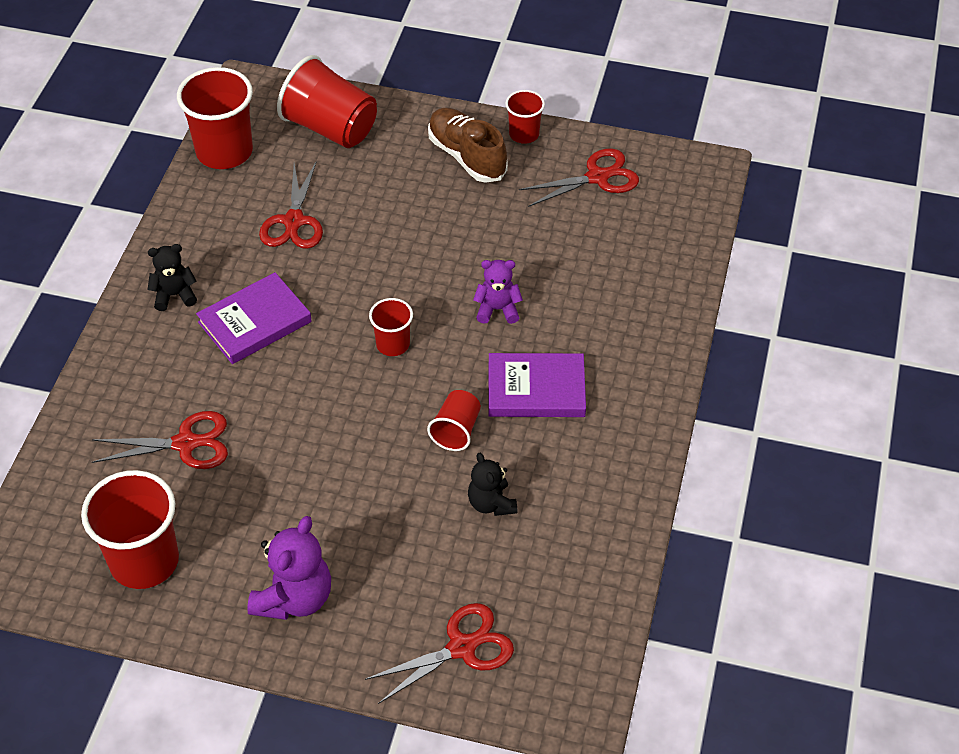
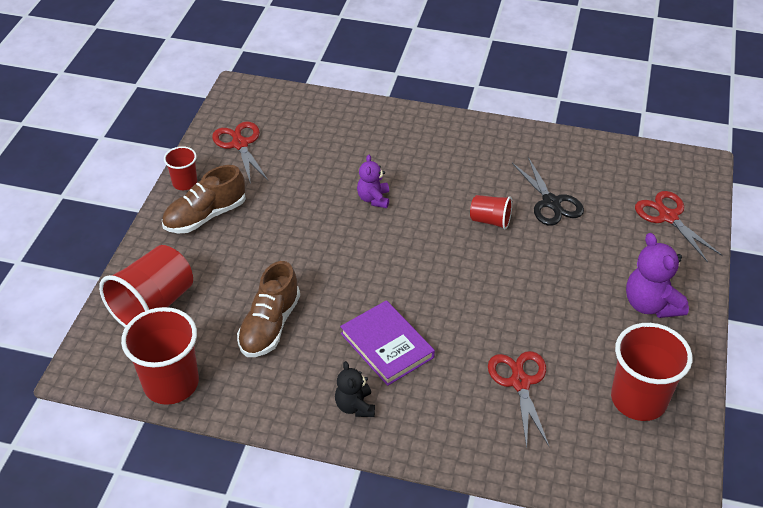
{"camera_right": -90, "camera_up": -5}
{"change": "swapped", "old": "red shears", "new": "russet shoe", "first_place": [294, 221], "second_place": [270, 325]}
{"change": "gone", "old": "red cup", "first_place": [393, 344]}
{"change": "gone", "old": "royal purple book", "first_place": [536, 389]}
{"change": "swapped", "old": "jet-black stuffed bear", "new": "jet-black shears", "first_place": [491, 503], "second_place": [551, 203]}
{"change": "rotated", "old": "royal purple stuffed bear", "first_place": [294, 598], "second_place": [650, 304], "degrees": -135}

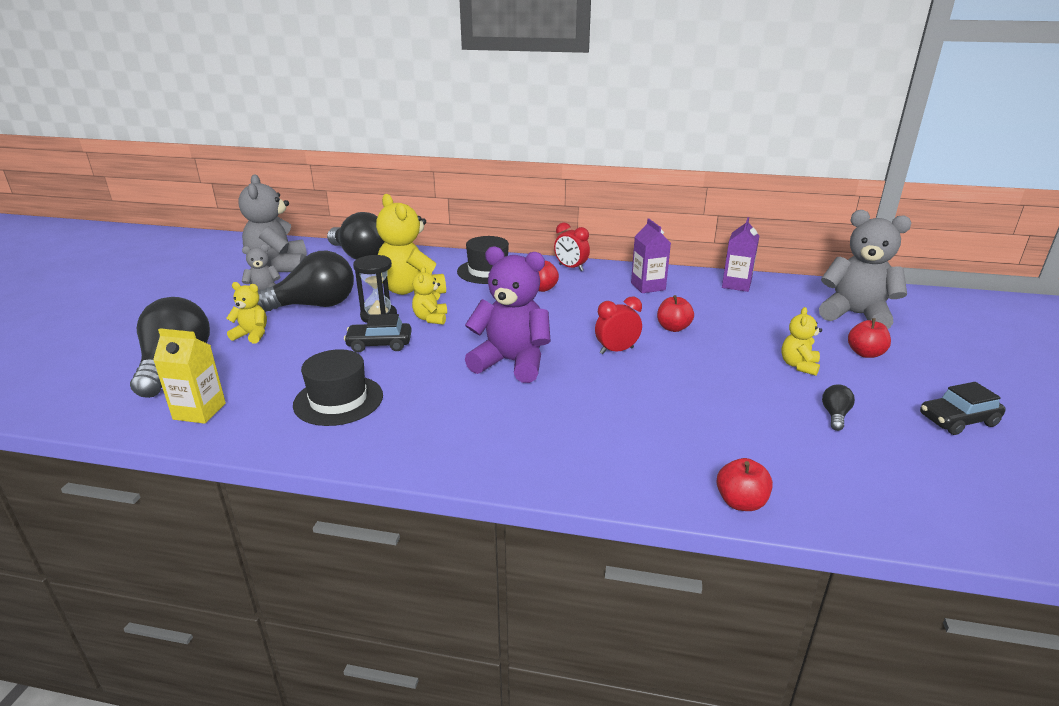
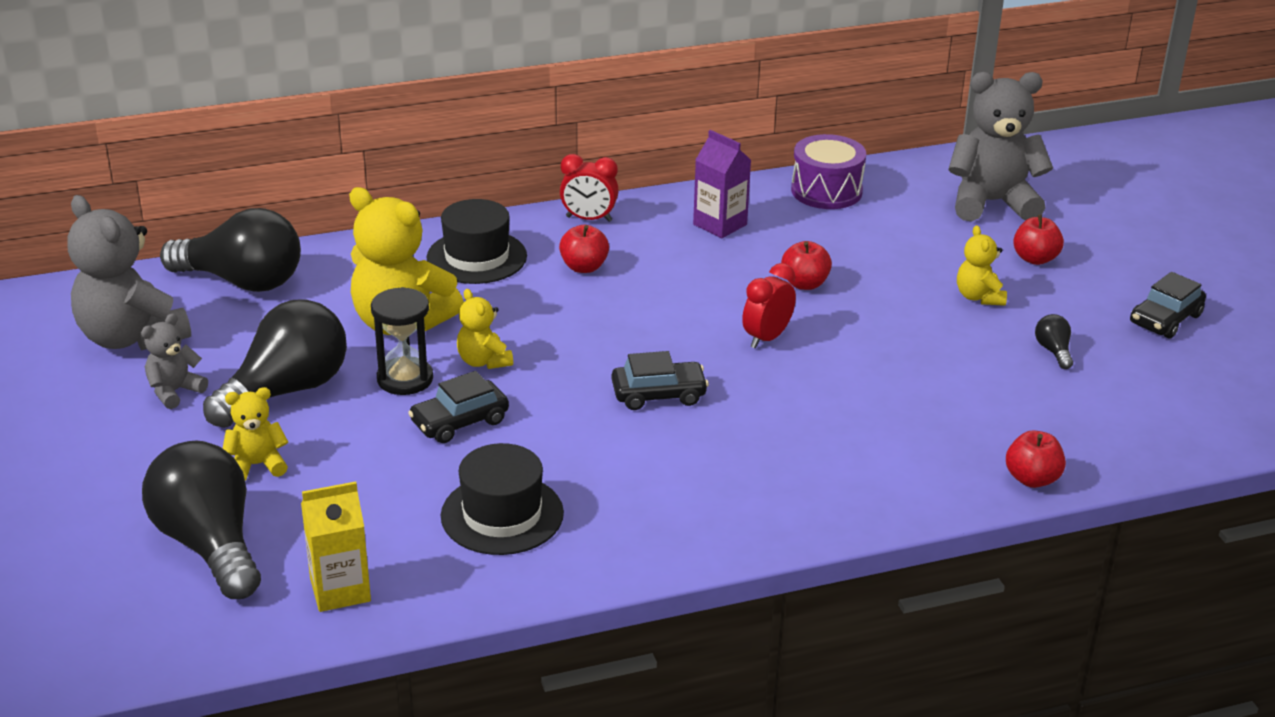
{"camera_right": -30, "camera_up": 5}
{"change": "swapped", "old": "royal purple milk carton", "new": "royal purple snare drum", "first_place": [736, 285], "second_place": [826, 191]}
{"change": "swapped", "old": "royal purple stuffed bear", "new": "jet-black car", "first_place": [511, 362], "second_place": [658, 394]}

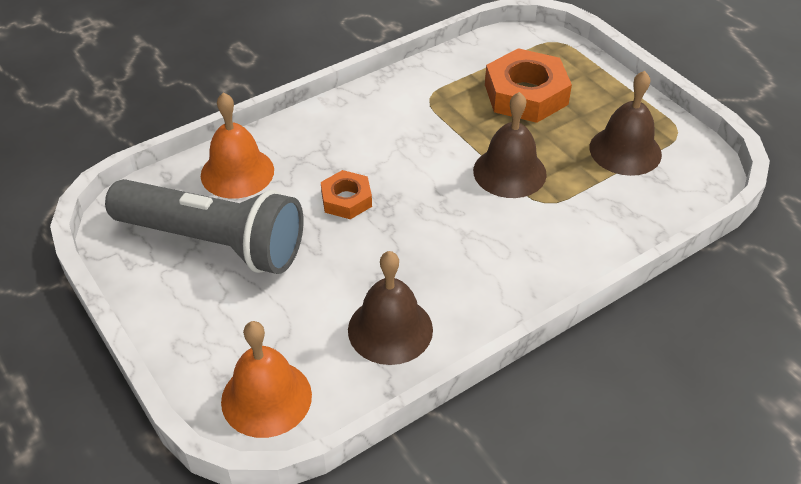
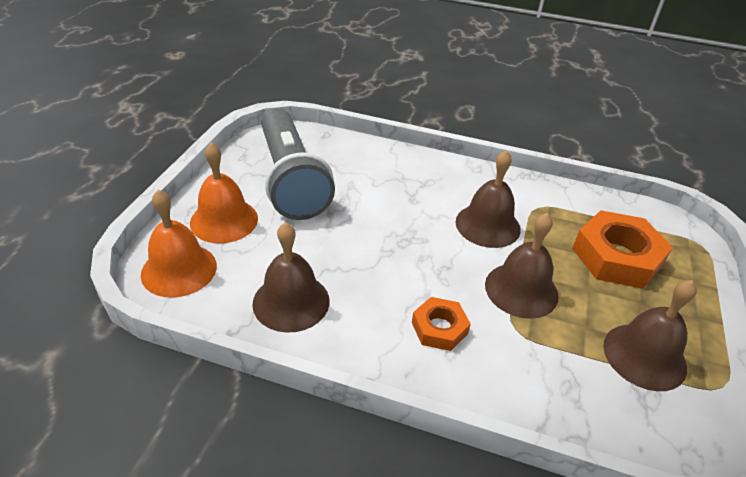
{"camera_right": 50, "camera_up": -5}
{"change": "shifted", "old": "orange-coloured school bell", "first_place": [237, 172], "second_place": [224, 220]}
{"change": "shifted", "old": "orange-coloured hexagon nut", "first_place": [346, 200], "second_place": [439, 328]}
{"change": "new", "new": "russet school bell", "second_place": [487, 225]}

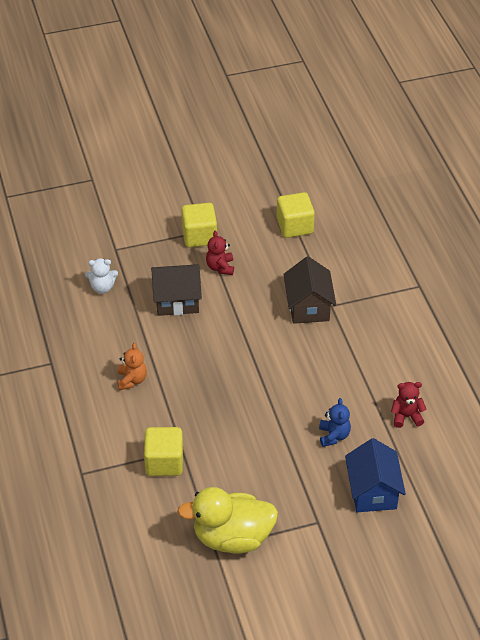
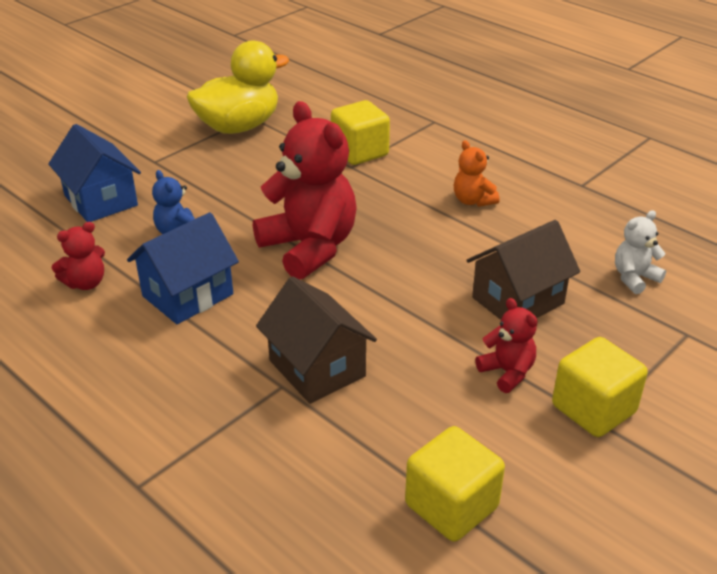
{"camera_right": 150, "camera_up": -10}
{"change": "new", "new": "red stuffed bear", "second_place": [309, 248]}
{"change": "new", "new": "blue house", "second_place": [187, 295]}

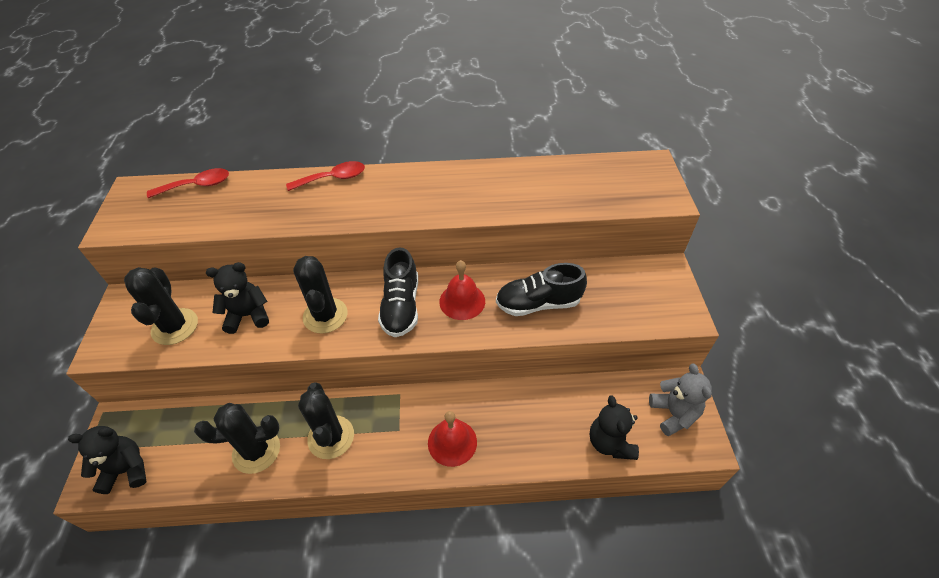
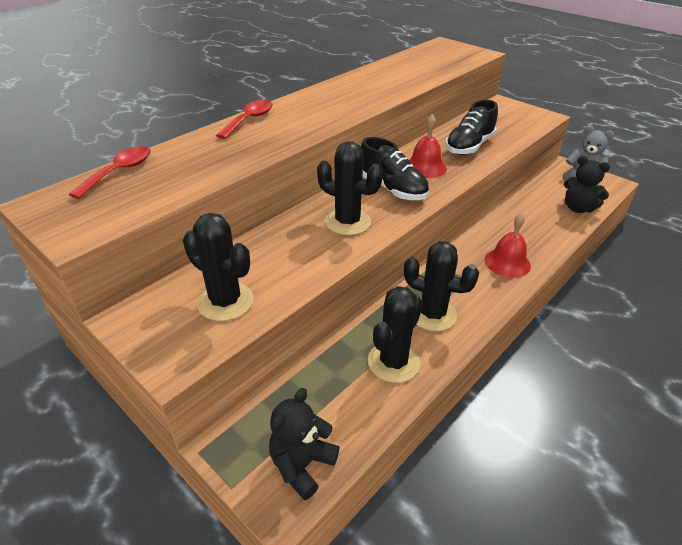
{"camera_right": -45, "camera_up": -10}
{"change": "gone", "old": "jet-black stuffed bear", "first_place": [248, 315]}

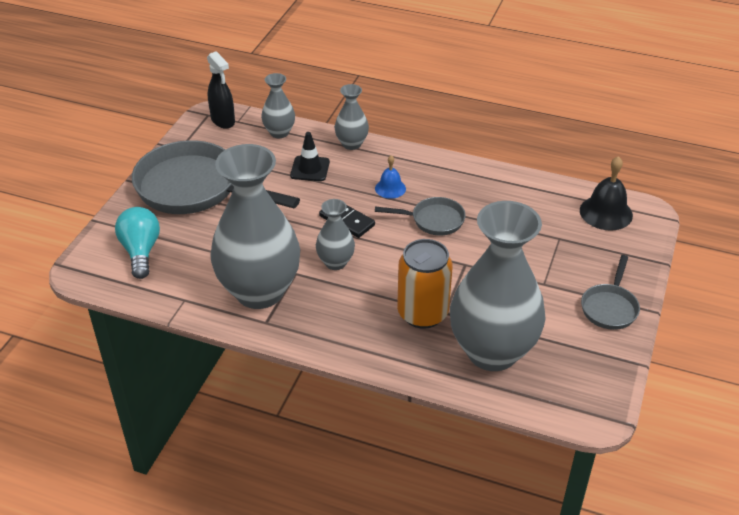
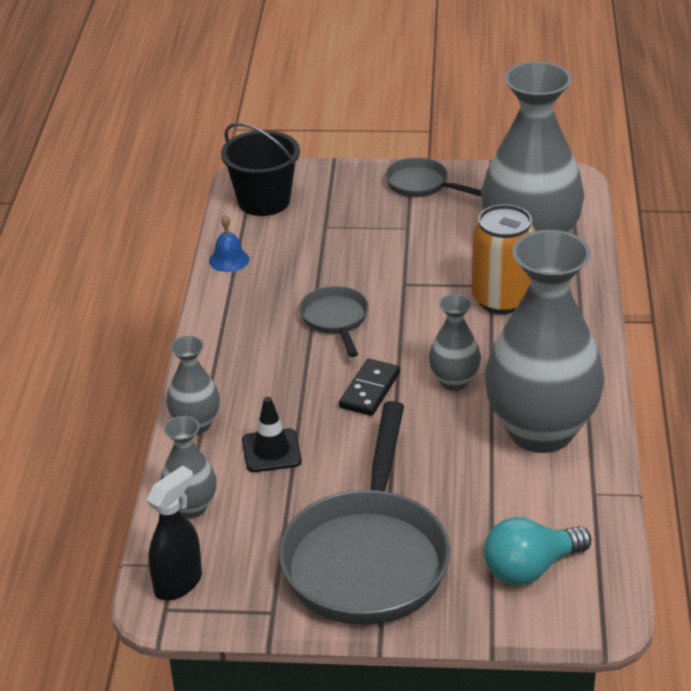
{"camera_right": -105, "camera_up": -5}
{"change": "shifted", "old": "blue school bell", "first_place": [390, 188], "second_place": [229, 260]}
{"change": "swapped", "old": "jet-black school bell", "new": "jet-black bucket", "first_place": [606, 212], "second_place": [264, 201]}
{"change": "rotated", "old": "ash-grey frying pan", "first_place": [610, 307], "second_place": [421, 185], "degrees": -150}

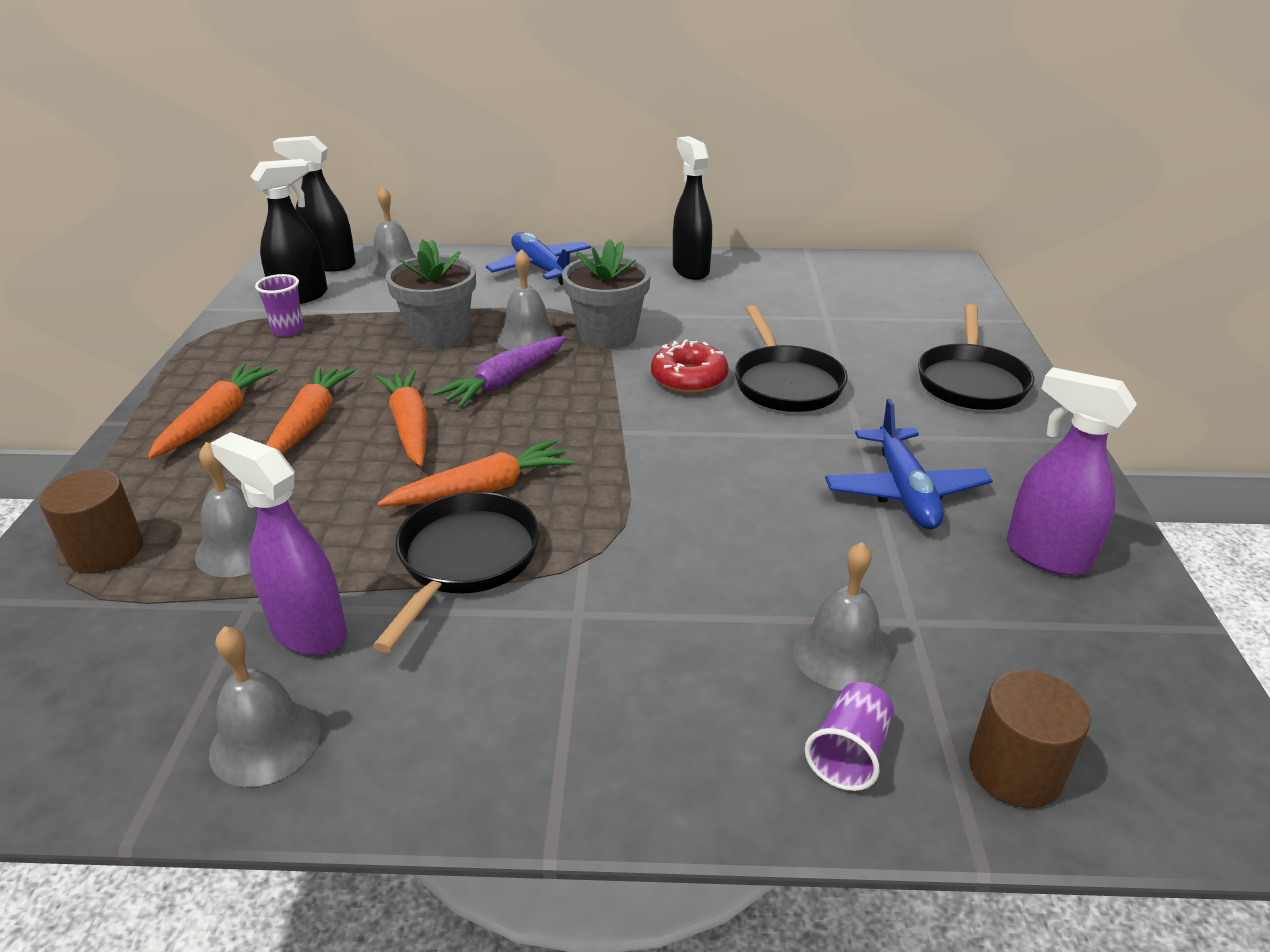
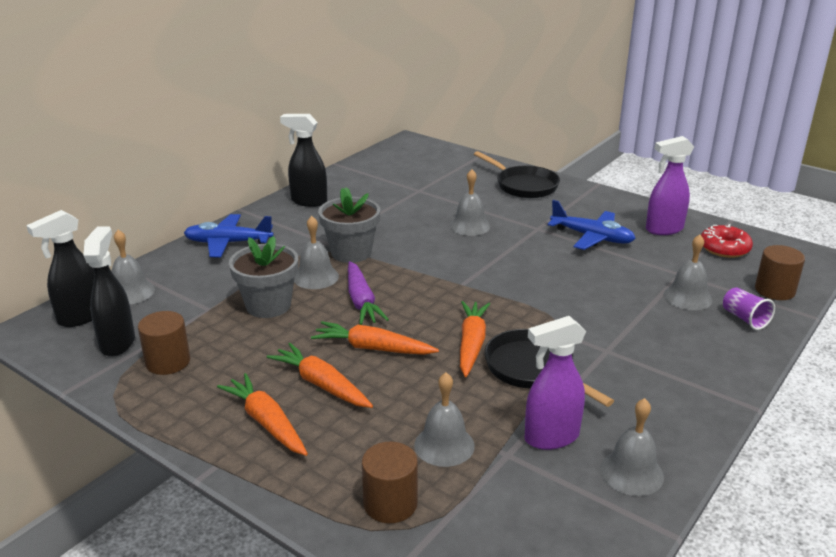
{"camera_right": -55, "camera_up": -5}
{"change": "swapped", "old": "royal purple cup", "new": "russet cylinder", "first_place": [288, 330], "second_place": [168, 362]}
{"change": "swapped", "old": "jet-black frying pan", "new": "ash-grey school bell", "first_place": [785, 383], "second_place": [469, 226]}
{"change": "shifted", "old": "red donut", "first_place": [689, 378], "second_place": [724, 248]}

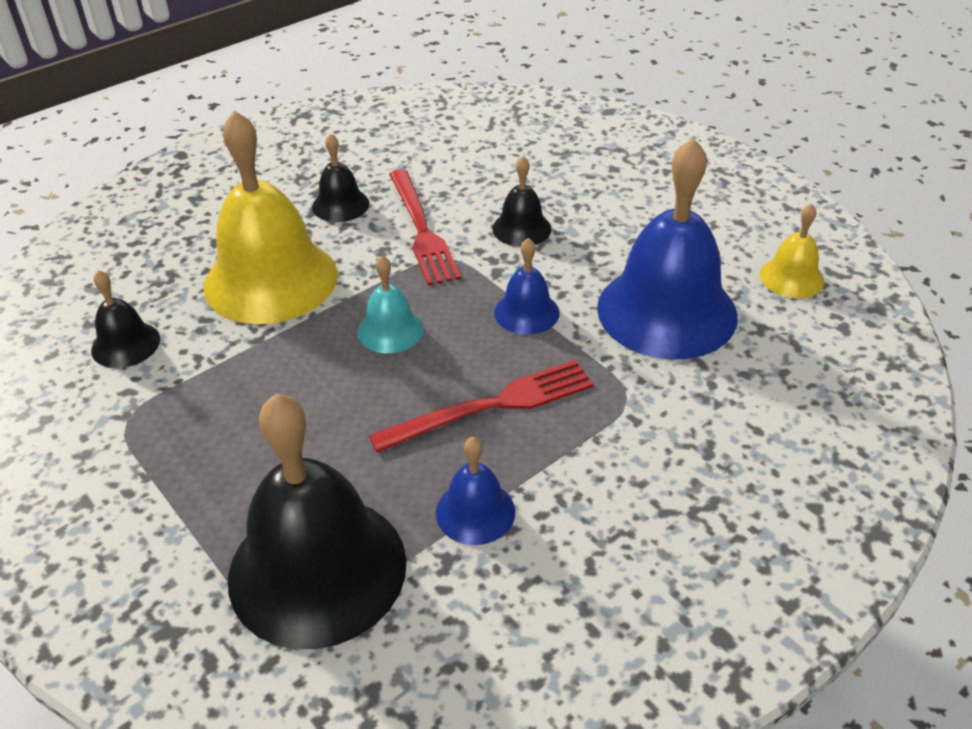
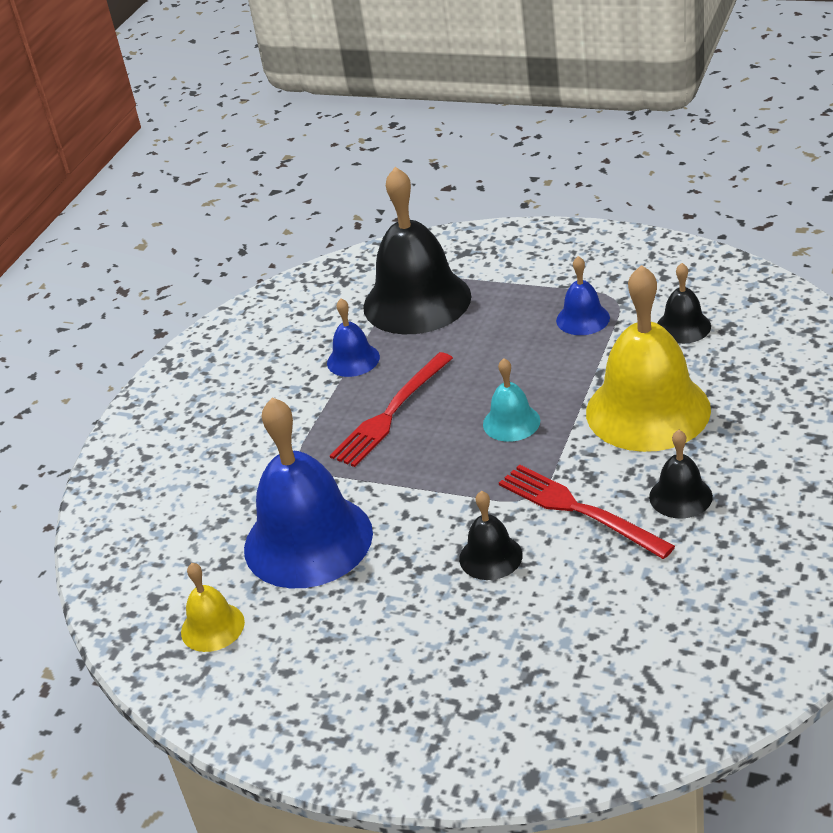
{"camera_right": 155, "camera_up": -5}
{"change": "shifted", "old": "blue school bell", "first_place": [526, 312], "second_place": [583, 319]}

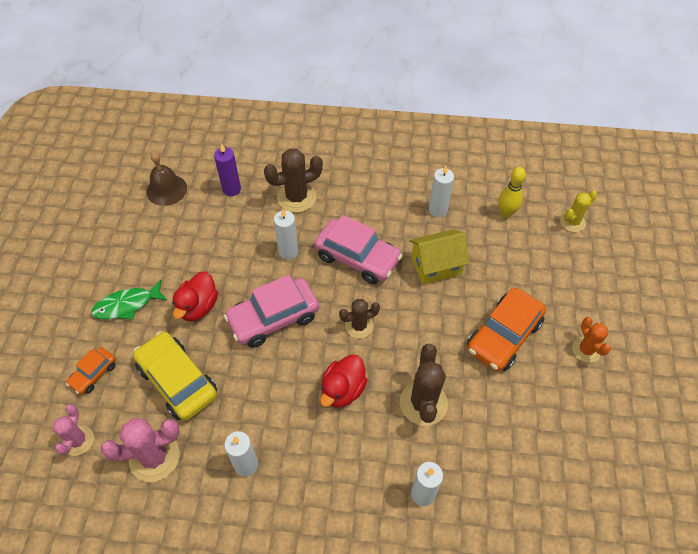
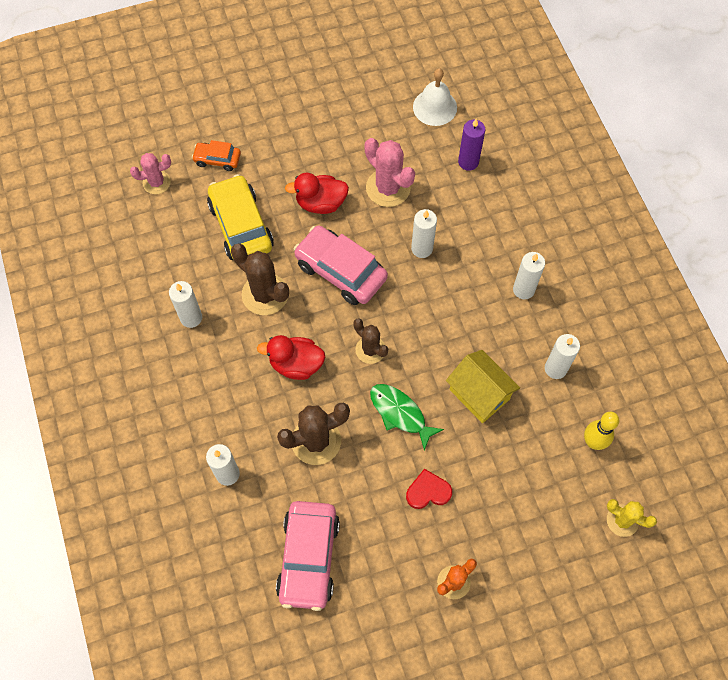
{"camera_right": 65, "camera_up": 10}
{"change": "shifted", "old": "russet saguaro cactus", "first_place": [296, 197], "second_place": [265, 294]}
{"change": "repainted", "old": "russet school bell", "new": "pure white school bell", "first_place": [166, 190], "second_place": [435, 107]}
{"change": "shifted", "old": "rose-pink car", "first_place": [357, 258], "second_place": [308, 557]}
{"change": "shifted", "old": "emerald fish figure", "first_place": [127, 305], "second_place": [400, 413]}
{"change": "swapped", "old": "orange-coloured car", "new": "red love heart", "first_place": [503, 336], "second_place": [428, 491]}
{"change": "rotated", "old": "yellow car", "first_place": [178, 381], "second_place": [241, 226], "degrees": -45}
{"change": "shifted", "old": "rose-pink saguaro cactus", "first_place": [154, 457], "second_place": [388, 188]}
{"change": "new", "new": "pure white pillar candle", "second_place": [523, 289]}

